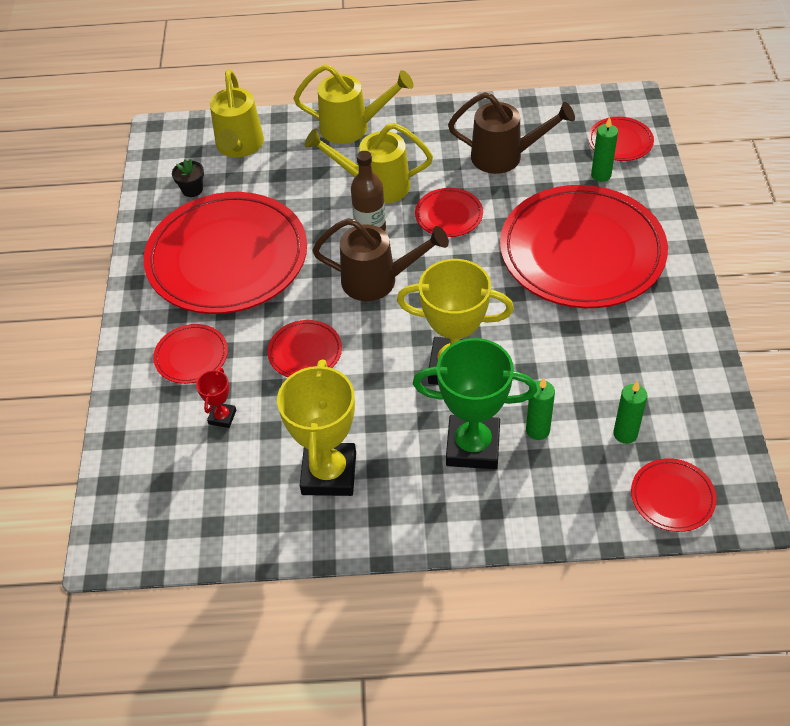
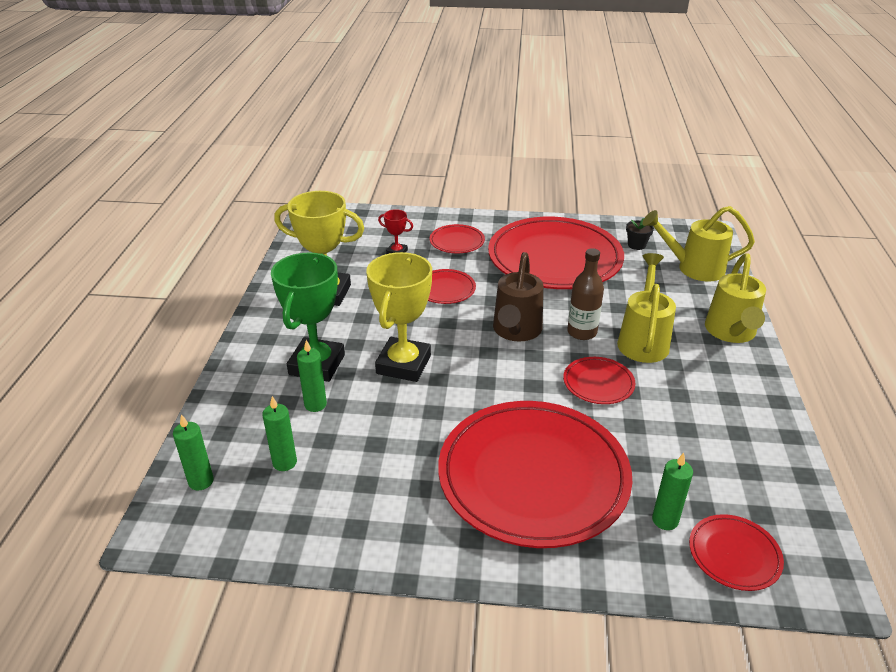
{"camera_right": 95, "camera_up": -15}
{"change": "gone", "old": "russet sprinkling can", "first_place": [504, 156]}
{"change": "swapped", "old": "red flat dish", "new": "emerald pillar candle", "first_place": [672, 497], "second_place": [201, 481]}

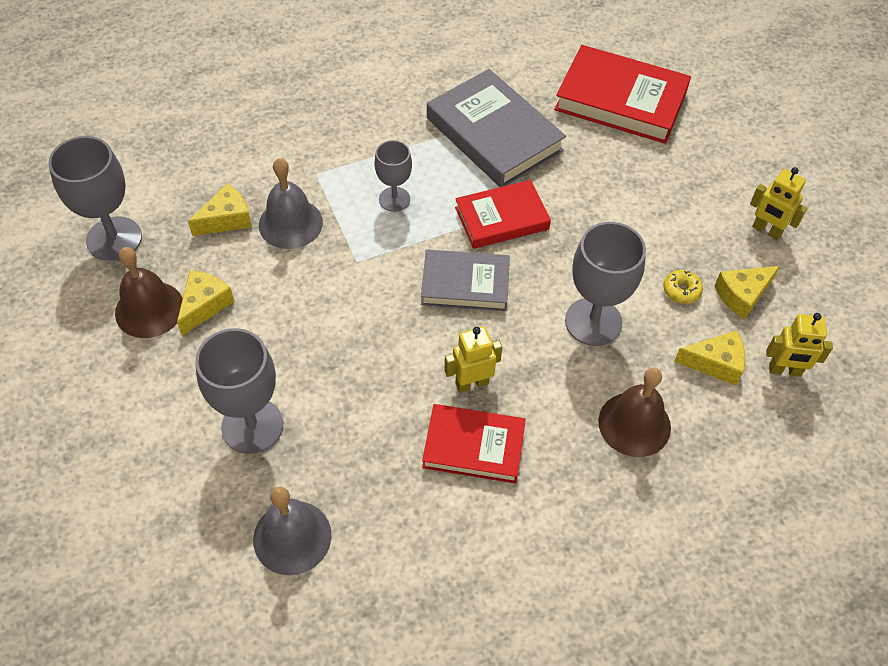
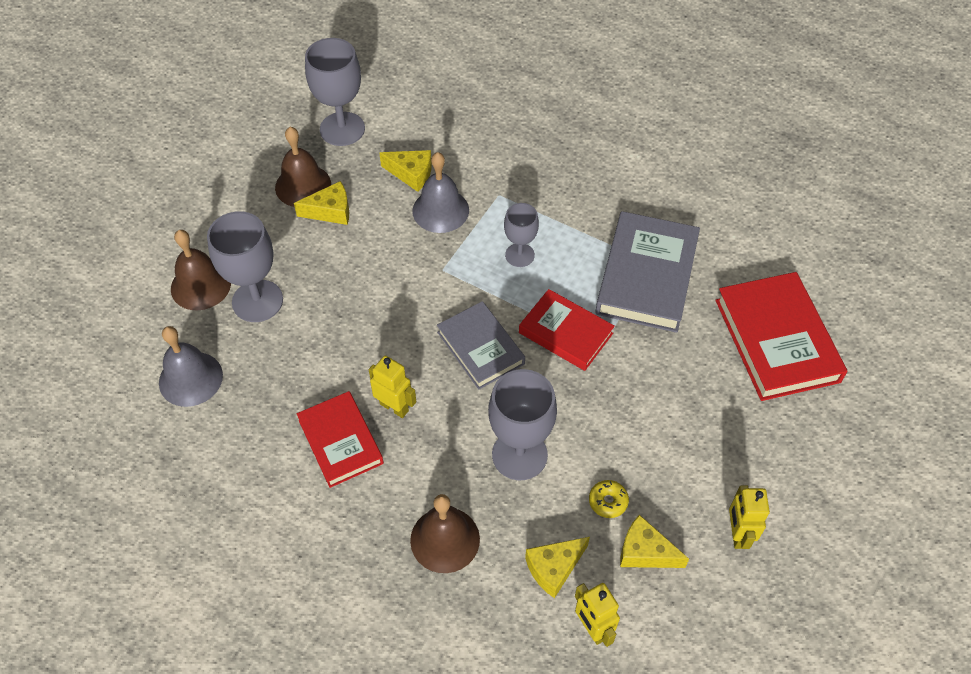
{"camera_right": 55, "camera_up": 0}
{"change": "rotated", "old": "yellow cheese wedge", "first_place": [715, 363], "second_place": [554, 568], "degrees": 90}
{"change": "new", "new": "russet school bell", "second_place": [200, 285]}

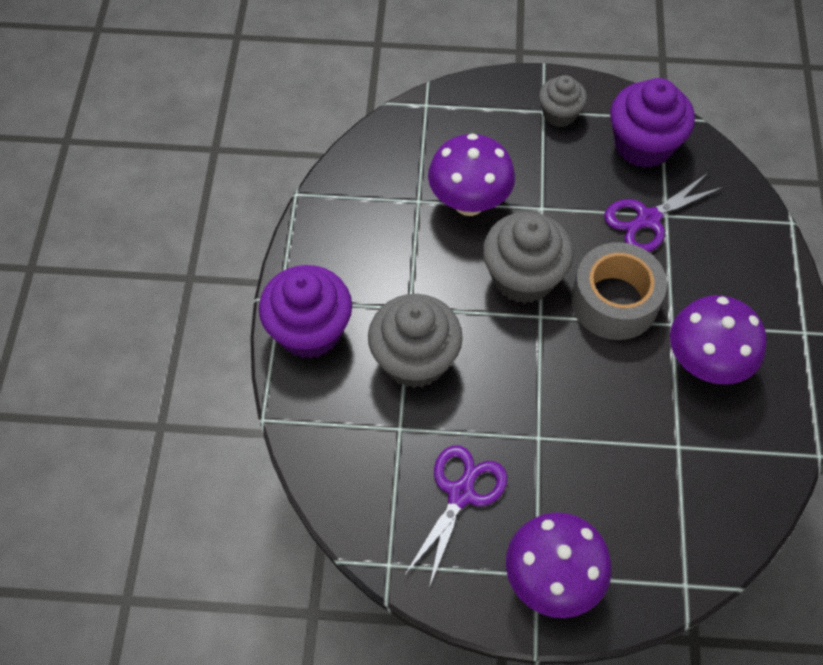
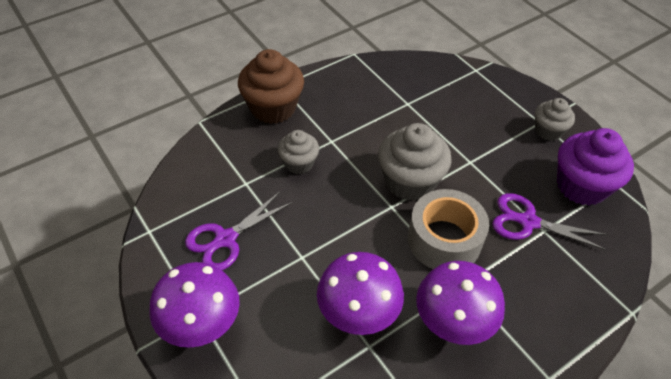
{"camera_right": 50, "camera_up": -10}
{"change": "shifted", "old": "royal purple toadstool", "first_place": [469, 203], "second_place": [358, 315]}
{"change": "repainted", "old": "royal purple fairy cake", "new": "russet fairy cake", "first_place": [309, 330], "second_place": [273, 108]}
{"change": "scaled", "old": "ash-grey fairy cake", "first_place": [415, 359], "second_place": [299, 163], "factor": 0.59}
{"change": "rotated", "old": "royal purple shears", "first_place": [461, 494], "second_place": [225, 239], "degrees": 150}

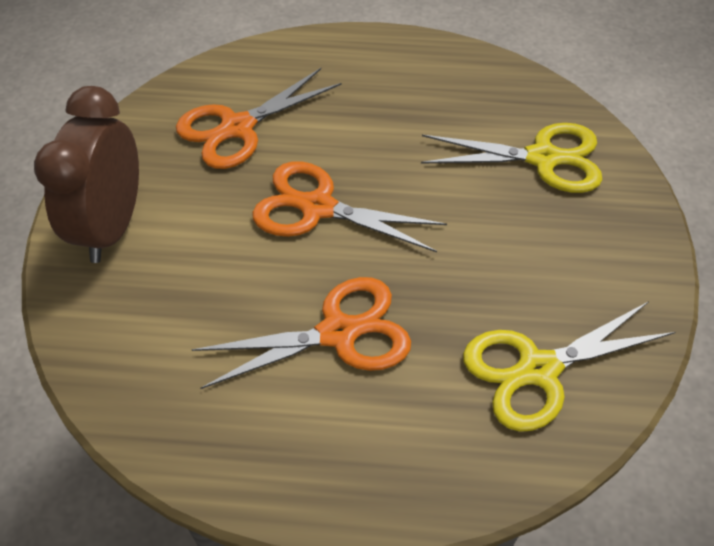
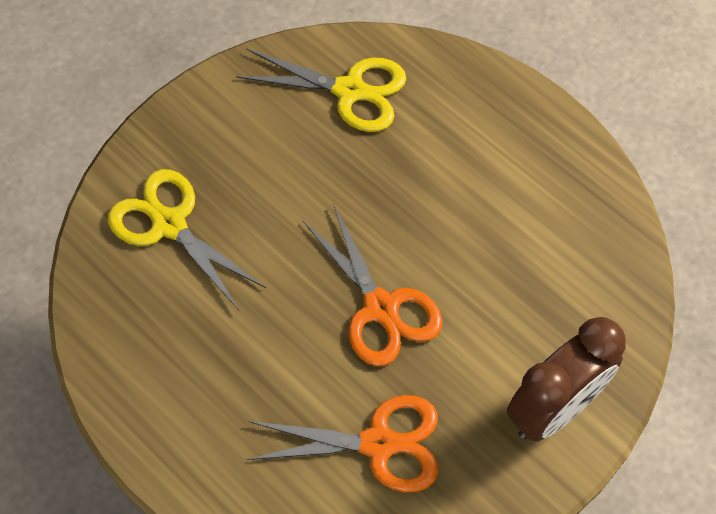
{"camera_right": -140, "camera_up": 10}
{"change": "gone", "old": "orange-coloured shears", "first_place": [339, 333]}

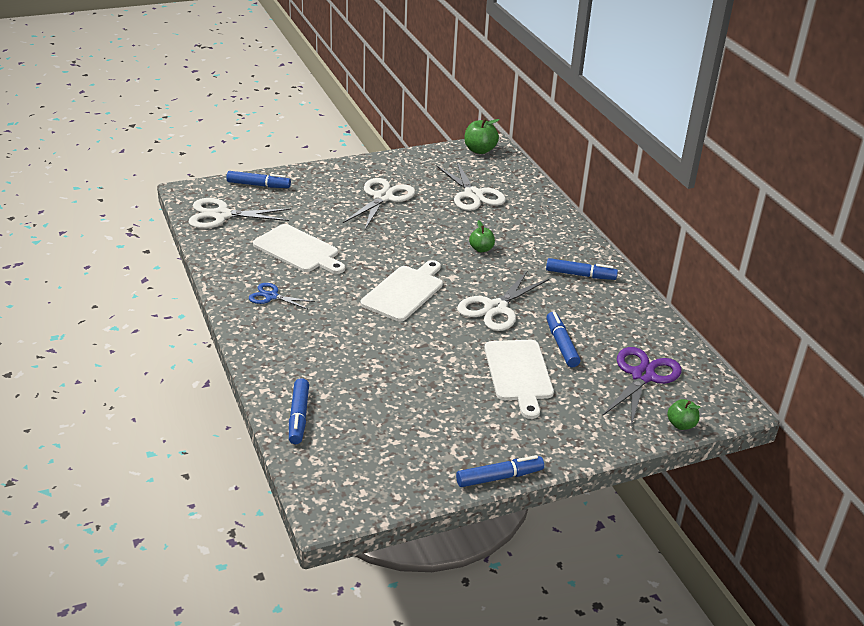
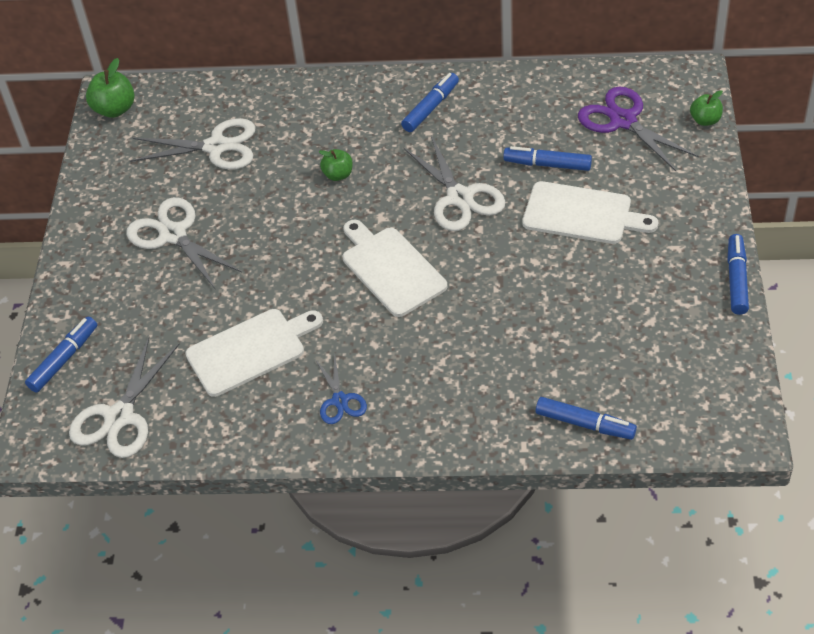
{"camera_right": -60, "camera_up": 15}
{"change": "rotated", "old": "blue shears", "first_place": [271, 296], "second_place": [340, 400], "degrees": -60}

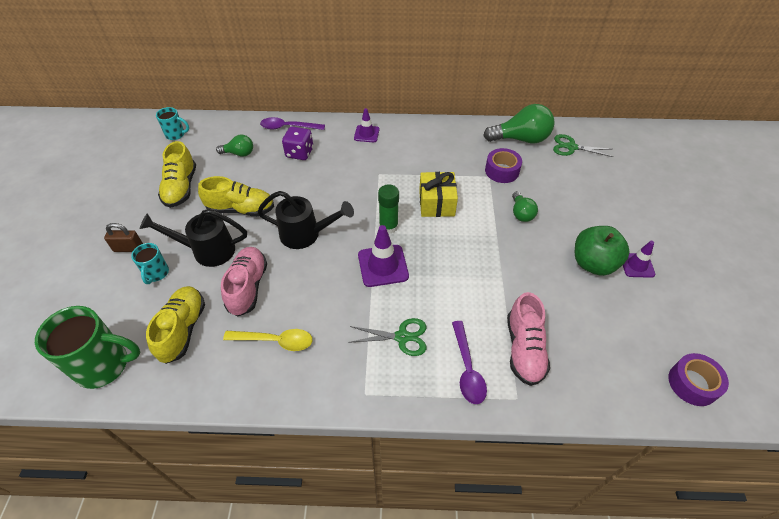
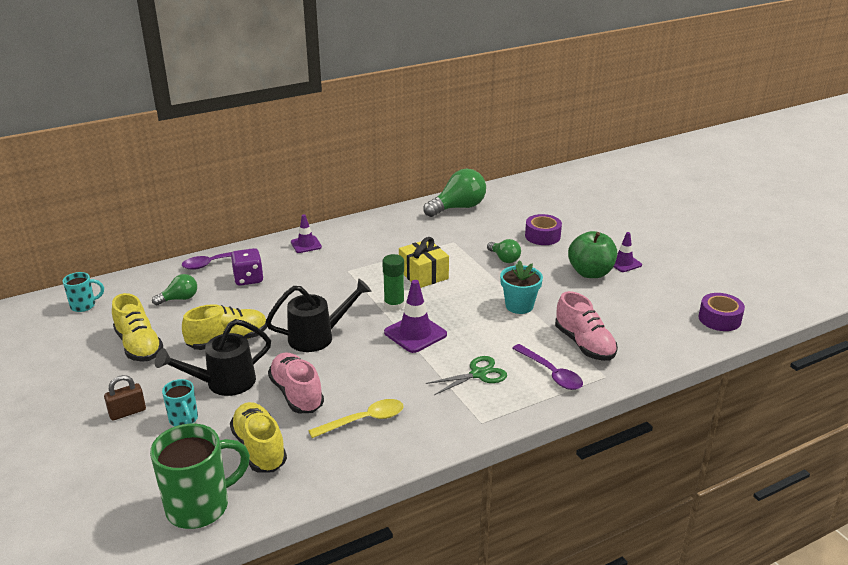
{"camera_right": -30, "camera_up": -20}
{"change": "gone", "old": "emerald shears", "first_place": [571, 147]}
{"change": "shifted", "old": "royal purple sticky tape", "first_place": [502, 171], "second_place": [542, 236]}
{"change": "new", "new": "turquoise potted plant", "second_place": [519, 306]}

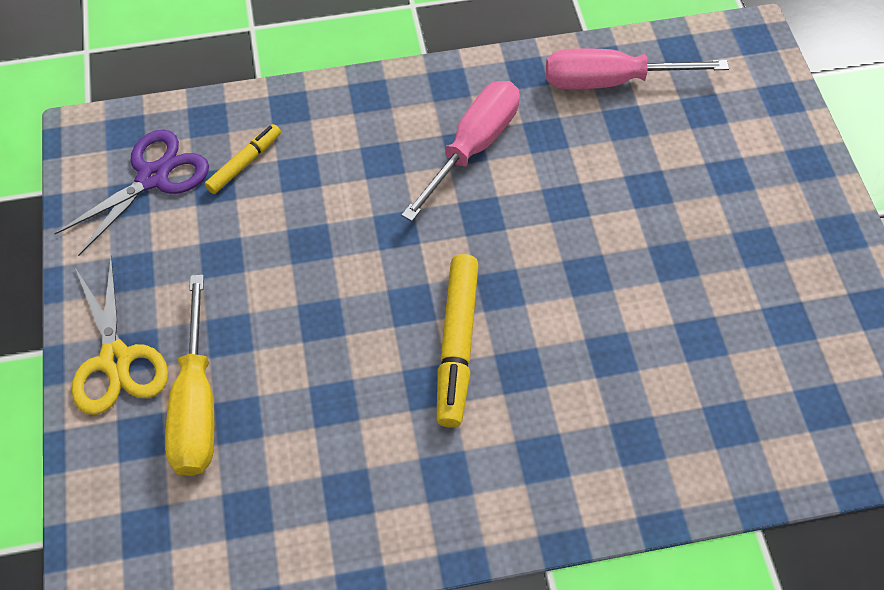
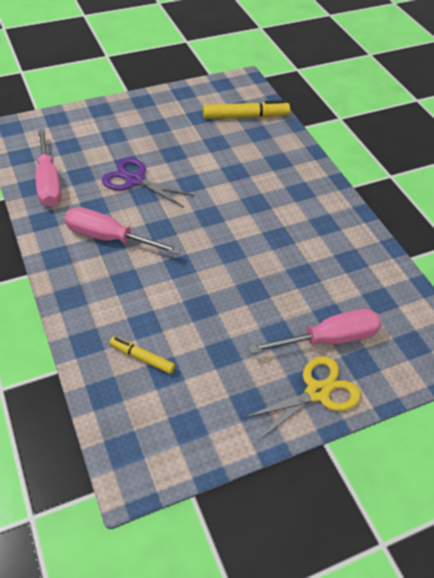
{"camera_right": -105, "camera_up": -10}
{"change": "shifted", "old": "royal purple shears", "first_place": [153, 177], "second_place": [134, 180]}
{"change": "shifted", "old": "yellow marker pen", "first_place": [457, 344], "second_place": [245, 116]}
{"change": "repainted", "old": "yellow screwdriver", "new": "rose-pink screwdriver", "first_place": [196, 403], "second_place": [328, 339]}

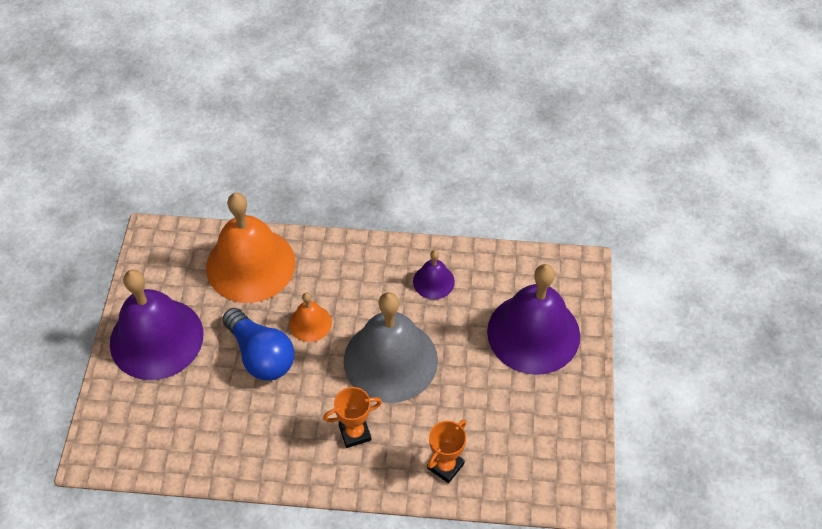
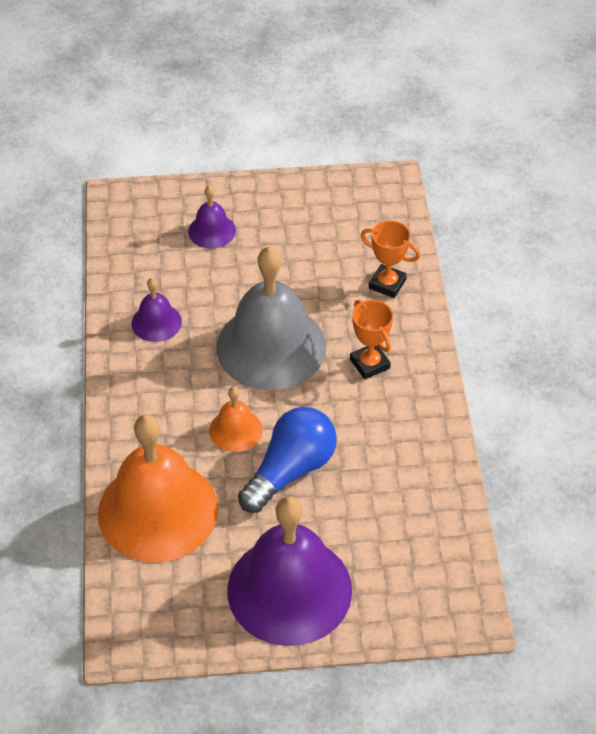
{"camera_right": -100, "camera_up": -5}
{"change": "scaled", "old": "royal purple school bell", "first_place": [533, 333], "second_place": [212, 231], "factor": 0.46}

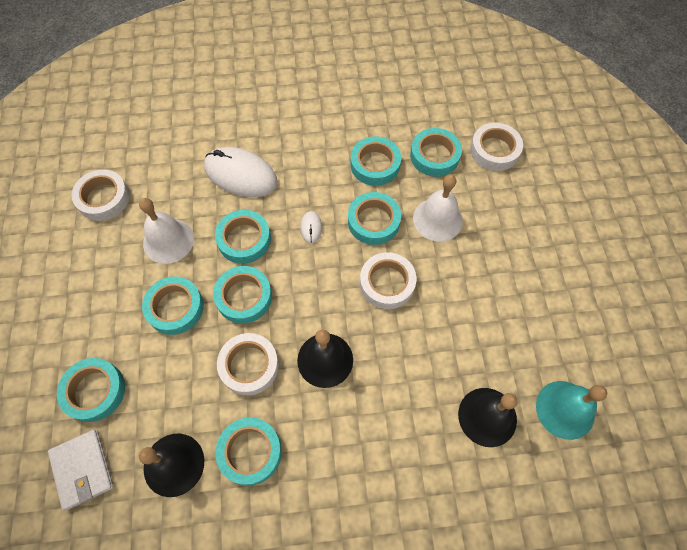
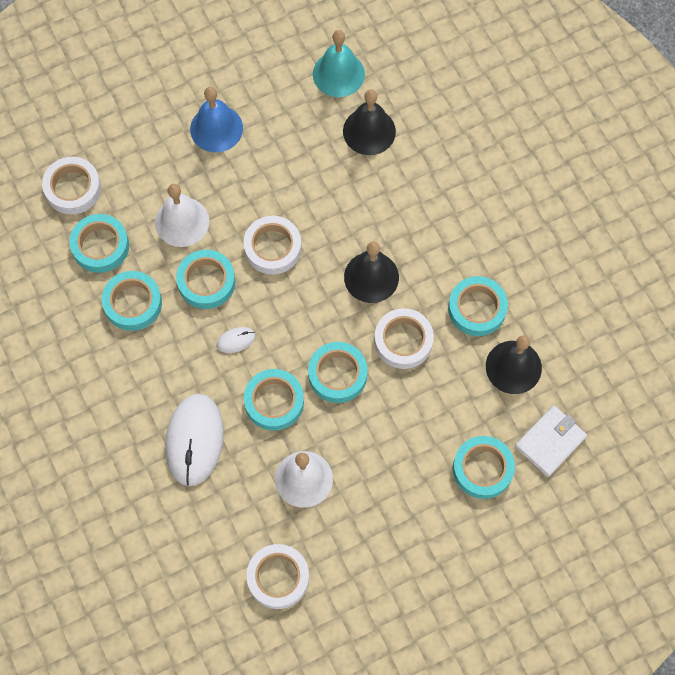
{"camera_right": -110, "camera_up": 5}
{"change": "gone", "old": "turquoise sticky tape", "first_place": [175, 308]}
{"change": "new", "new": "blue school bell", "second_place": [216, 128]}

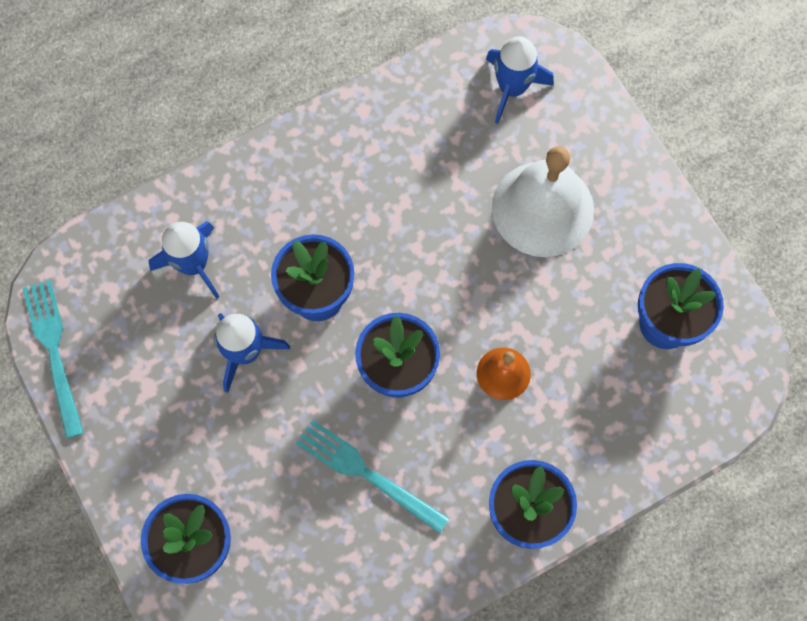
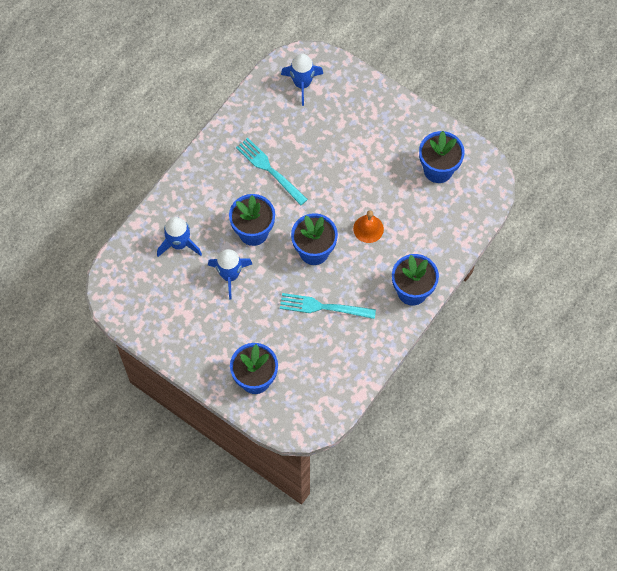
{"camera_right": -25, "camera_up": -5}
{"change": "gone", "old": "pure white school bell", "first_place": [542, 208]}
{"change": "shifted", "old": "turquoise dinner fork", "first_place": [53, 351], "second_place": [269, 169]}

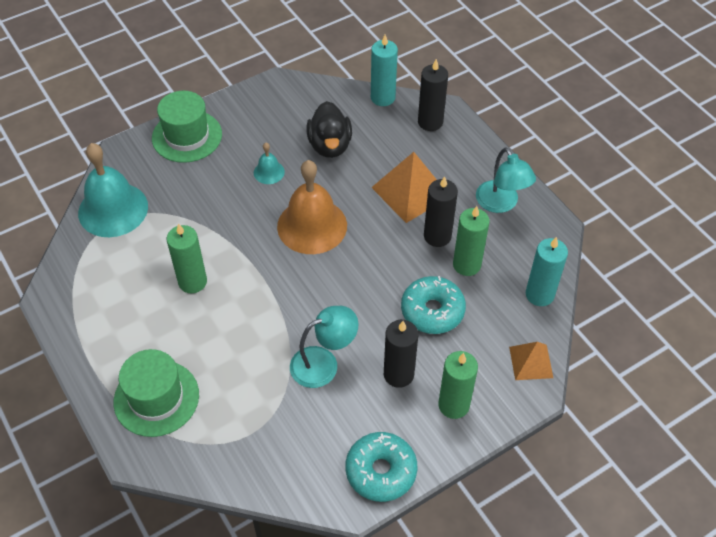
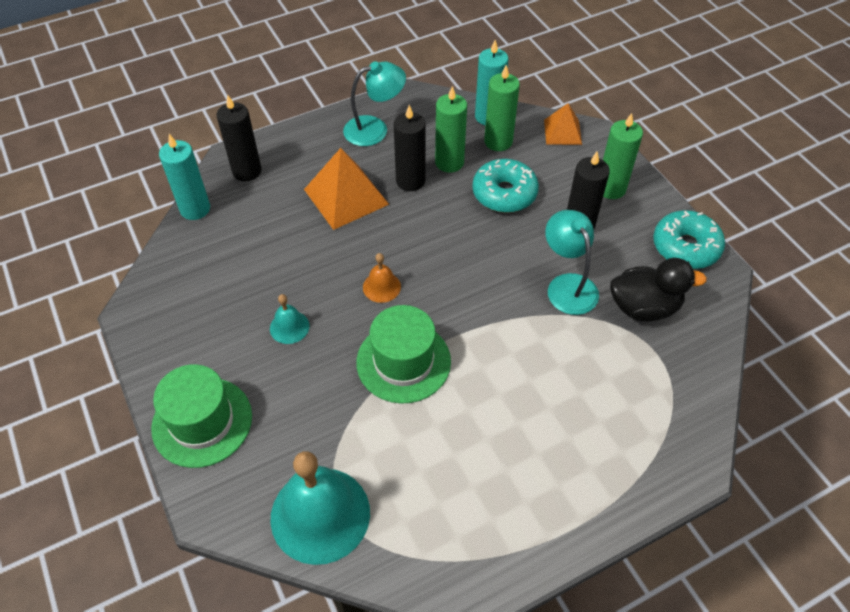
{"camera_right": -85, "camera_up": 0}
{"change": "shifted", "old": "jet-black toy duck", "first_place": [330, 145], "second_place": [644, 307]}
{"change": "scaled", "old": "orange-coloured school bell", "first_place": [312, 226], "second_place": [381, 287], "factor": 0.46}
{"change": "shifted", "old": "emerald pillar candle", "first_place": [192, 282], "second_place": [498, 142]}
{"change": "shifted", "old": "emerald tall hat", "first_place": [156, 398], "second_place": [403, 362]}

